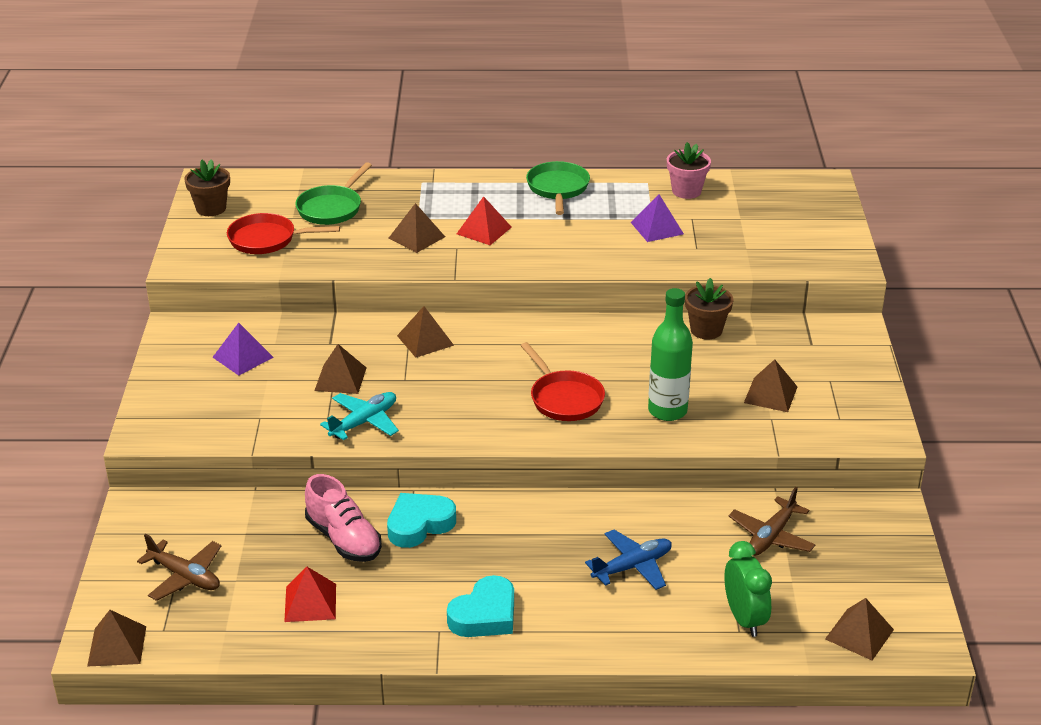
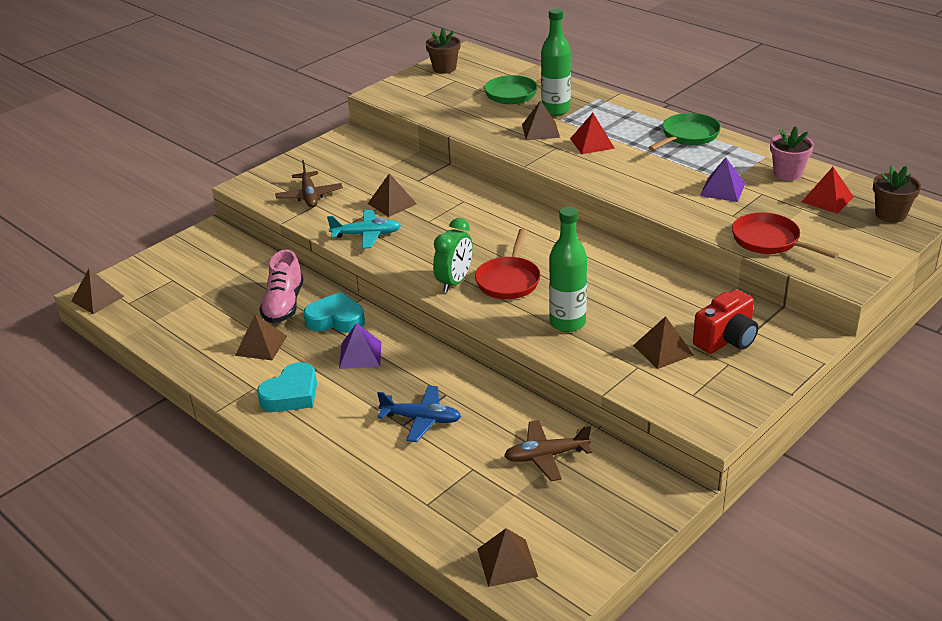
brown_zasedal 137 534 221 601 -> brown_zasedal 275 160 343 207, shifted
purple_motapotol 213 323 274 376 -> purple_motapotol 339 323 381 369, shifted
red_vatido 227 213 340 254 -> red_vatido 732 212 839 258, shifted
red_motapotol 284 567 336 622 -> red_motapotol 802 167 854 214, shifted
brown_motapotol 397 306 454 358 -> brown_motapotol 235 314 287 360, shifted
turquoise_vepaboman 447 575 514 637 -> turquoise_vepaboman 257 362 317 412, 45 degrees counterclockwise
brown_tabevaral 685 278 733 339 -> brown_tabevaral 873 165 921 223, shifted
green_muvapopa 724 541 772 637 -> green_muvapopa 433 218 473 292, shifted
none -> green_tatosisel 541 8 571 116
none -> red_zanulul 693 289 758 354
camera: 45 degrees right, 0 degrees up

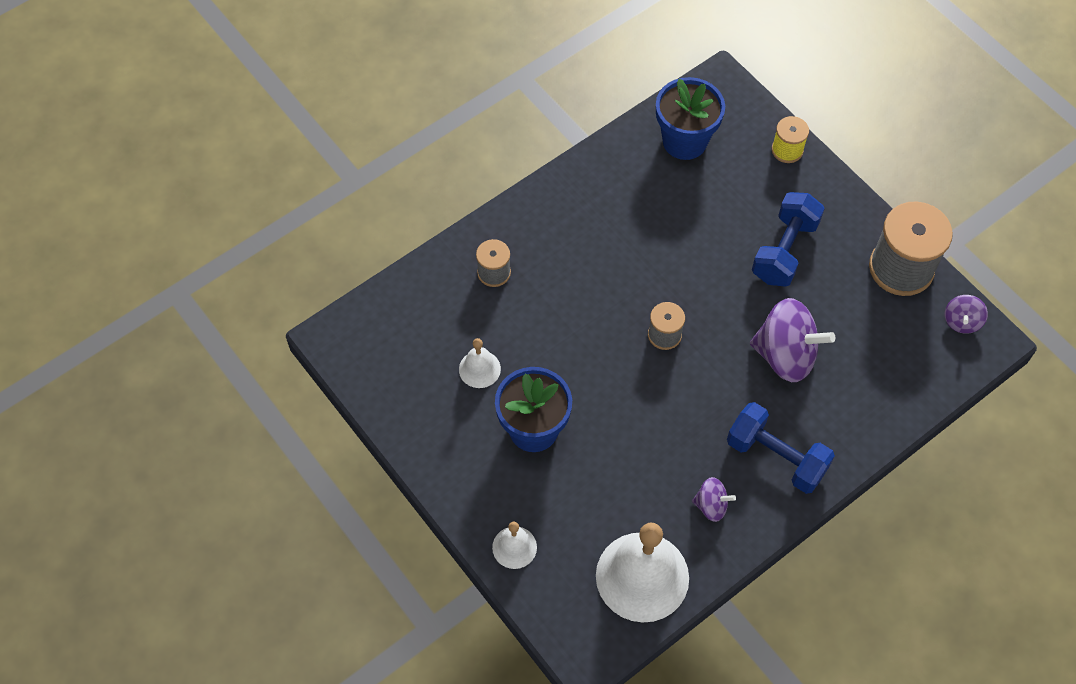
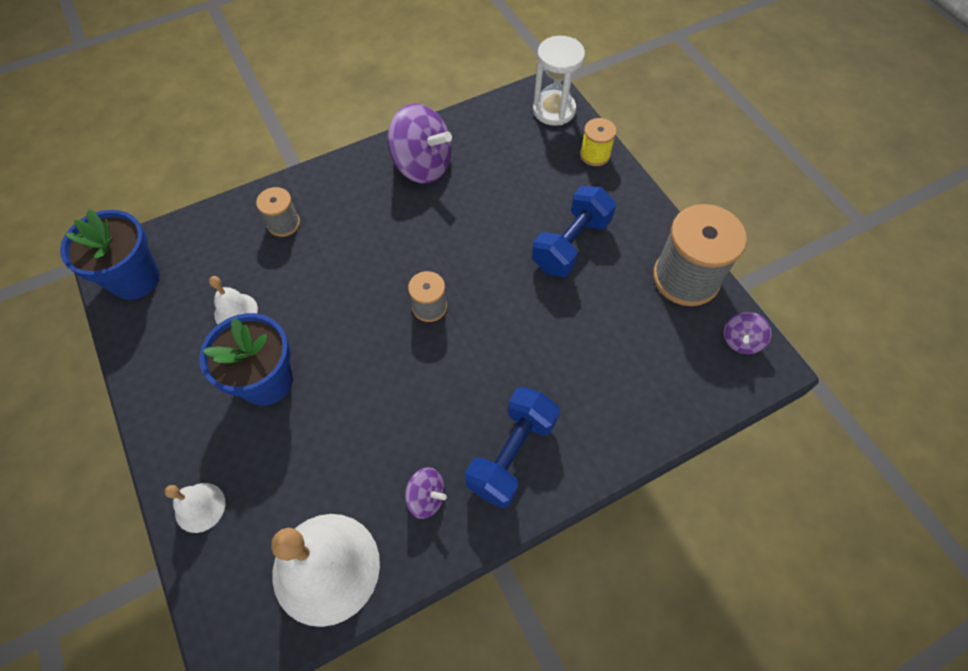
blue_tabevaral 656 77 725 160 -> blue_tabevaral 60 209 160 300, shifted
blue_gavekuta 727 402 835 494 -> blue_gavekuta 465 387 560 508, 75 degrees clockwise
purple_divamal 750 298 835 382 -> purple_divamal 387 103 452 184, shifted
none -> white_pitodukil 533 36 585 126
camera: 10 degrees right, 0 degrees up

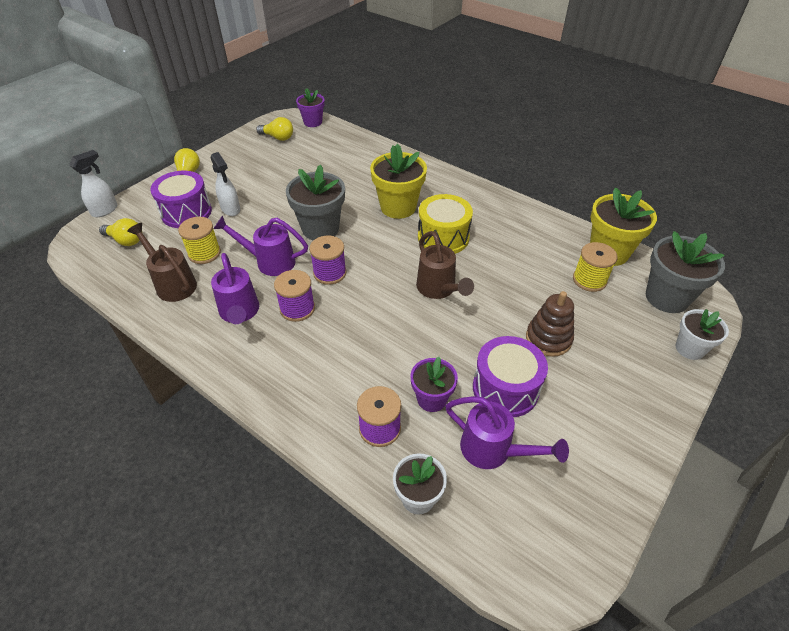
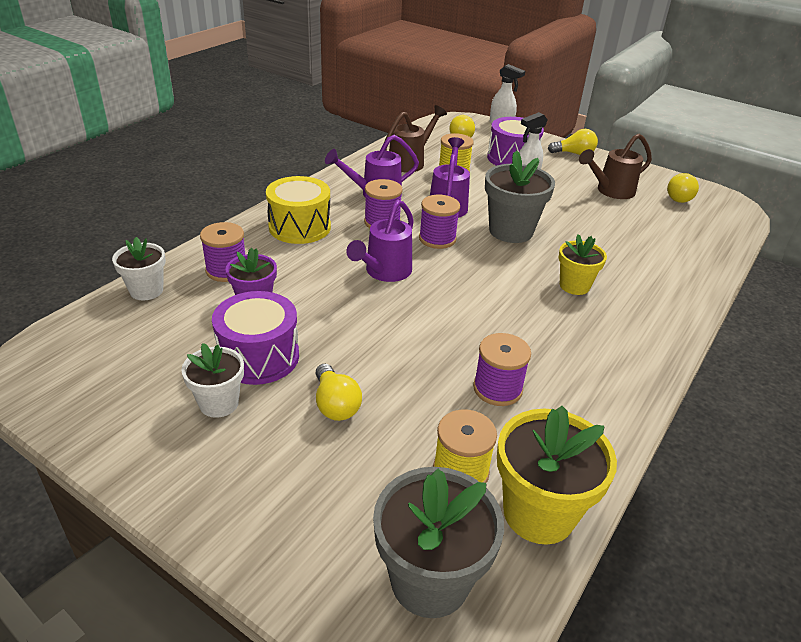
purple_tabevaral 296 88 325 127 -> none
yellow_tabevaral 370 144 427 219 -> yellow_tabevaral 559 234 607 295, x0.61
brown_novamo 416 231 474 299 -> brown_novamo 579 134 652 199, shifted
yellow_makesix 418 194 473 254 -> yellow_makesix 266 176 331 244, shifted
purple_novamo 446 396 569 469 -> purple_novamo 346 200 414 282, shifted
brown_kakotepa 526 291 574 357 -> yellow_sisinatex 316 364 362 421
white_tabevaral 676 309 729 360 -> white_tabevaral 181 343 244 418, shifted
none -> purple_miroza 473 333 531 406
camera: 85 degrees right, 10 degrees down

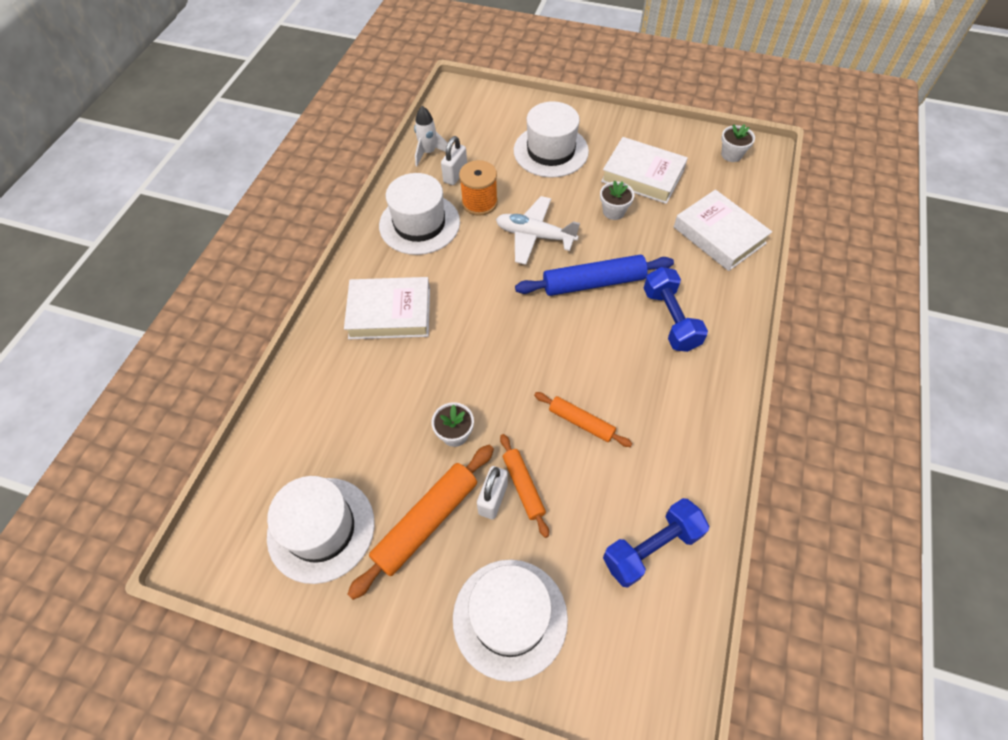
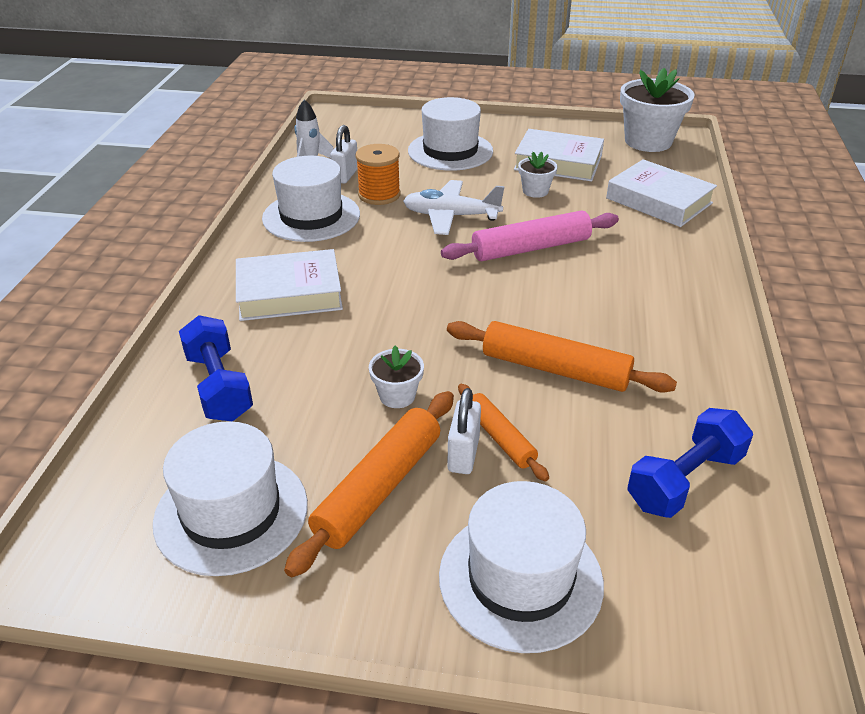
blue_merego 515 255 674 296 -> pink_merego 441 210 619 261
orange_merego 534 392 632 447 -> orange_merego 447 321 677 393, x1.69
blue_gavekuta 644 267 708 352 -> blue_gavekuta 179 315 253 422, shifted
white_tabevaral 721 124 755 162 -> white_tabevaral 620 68 694 152, x2.01
camera: 10 degrees left, 20 degrees down

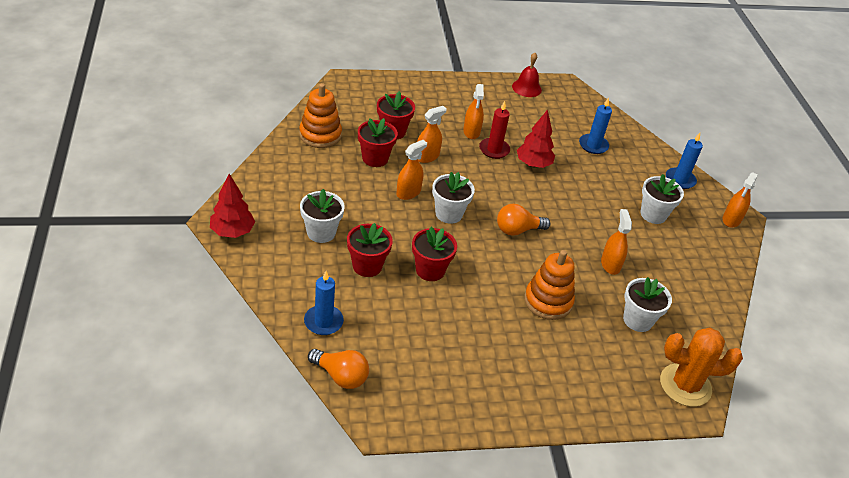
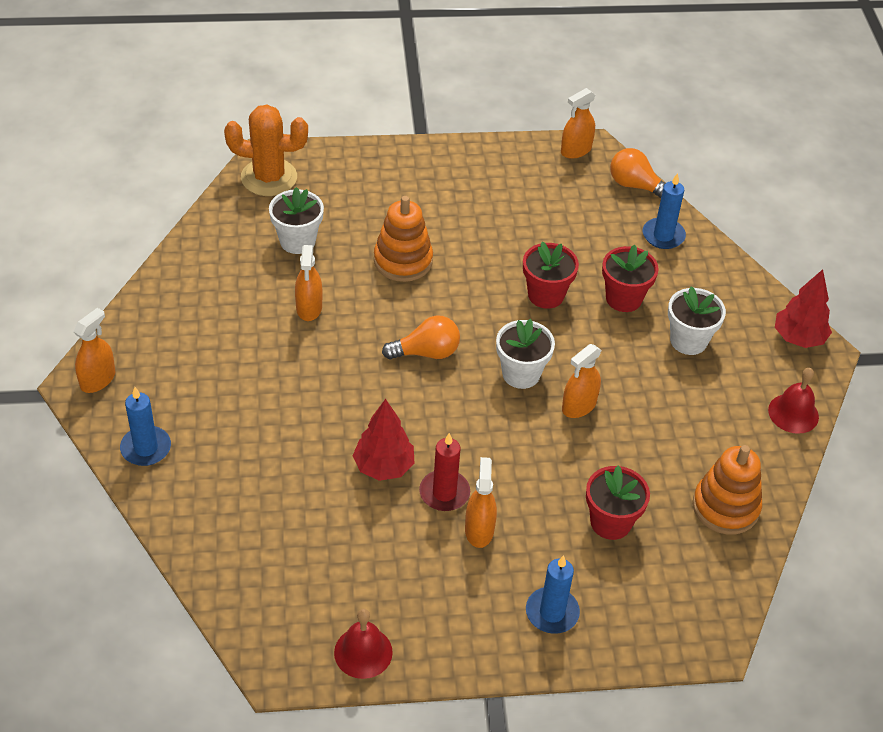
red_tabevaral 358 118 398 167 -> none
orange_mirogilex 417 106 447 163 -> orange_mirogilex 561 88 596 159, shifted
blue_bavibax 579 98 612 154 -> blue_bavibax 526 555 580 634, shifted
white_tabevaral 641 174 684 224 -> none
none -> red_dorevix 768 368 819 434
camera: 175 degrees left, 5 degrees up

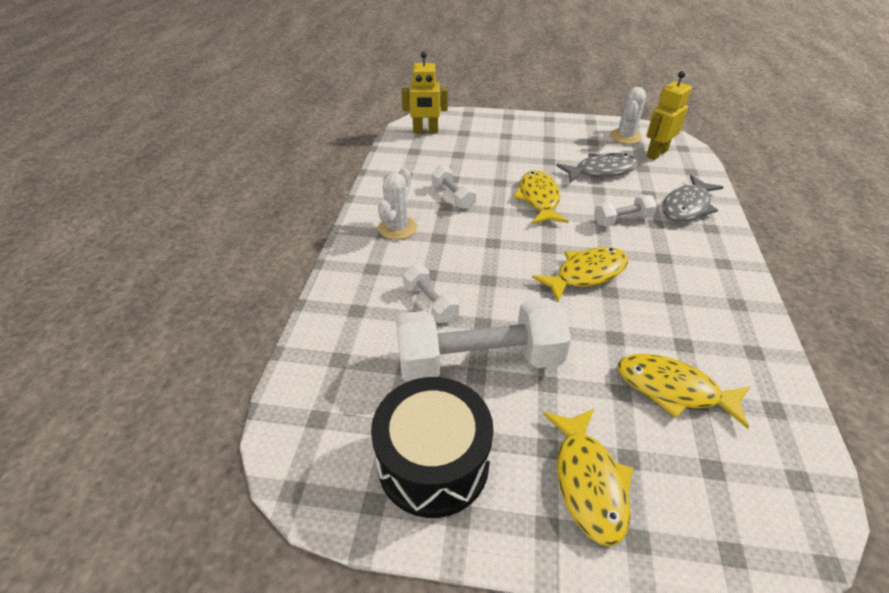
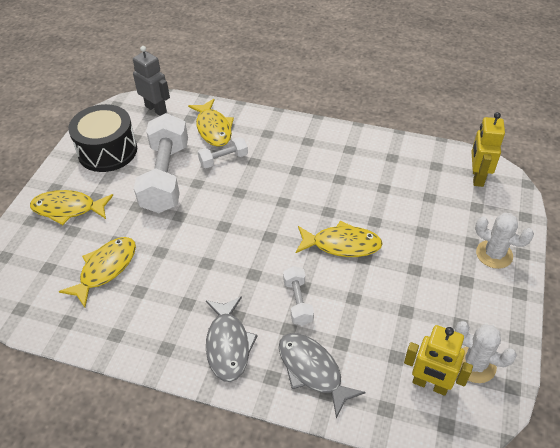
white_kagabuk 378 168 417 240 -> white_kagabuk 475 213 534 269, shifted
white_gavekuta 432 166 476 209 -> none
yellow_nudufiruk 532 247 628 302 -> yellow_nudufiruk 188 99 234 147, shifted
grey_nudufiruk 556 153 639 183 -> grey_nudufiruk 206 296 258 382, shifted
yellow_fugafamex 646 71 692 160 -> yellow_fugafamex 404 325 473 396, 150 degrees clockwise
none -> grey_fugafamex 133 46 170 116
camera: 100 degrees right, 5 degrees up

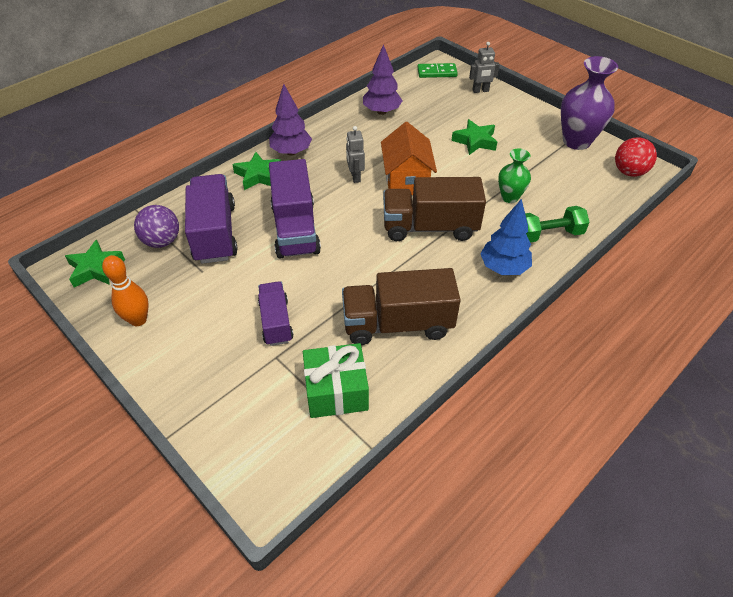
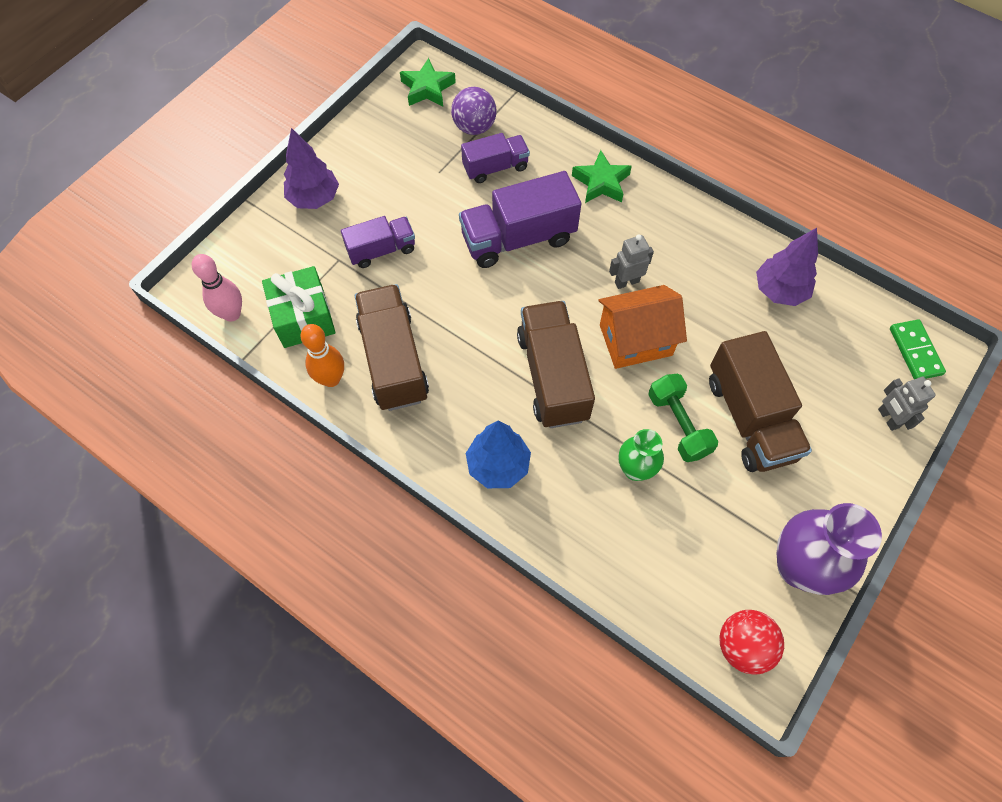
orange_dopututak 102 255 149 326 -> orange_dopututak 301 324 344 387, shifted
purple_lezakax 185 174 238 264 -> purple_lezakax 461 133 530 183, x0.60
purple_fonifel 269 84 312 156 -> purple_fonifel 284 128 339 209, shifted
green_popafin 451 119 497 155 -> brown_lezakax 709 331 812 472
green_gavekuta 525 206 589 242 -> green_gavekuta 648 374 718 462, shifted
none -> pink_dopututak 192 254 242 322
camera: 80 degrees right, 15 degrees up

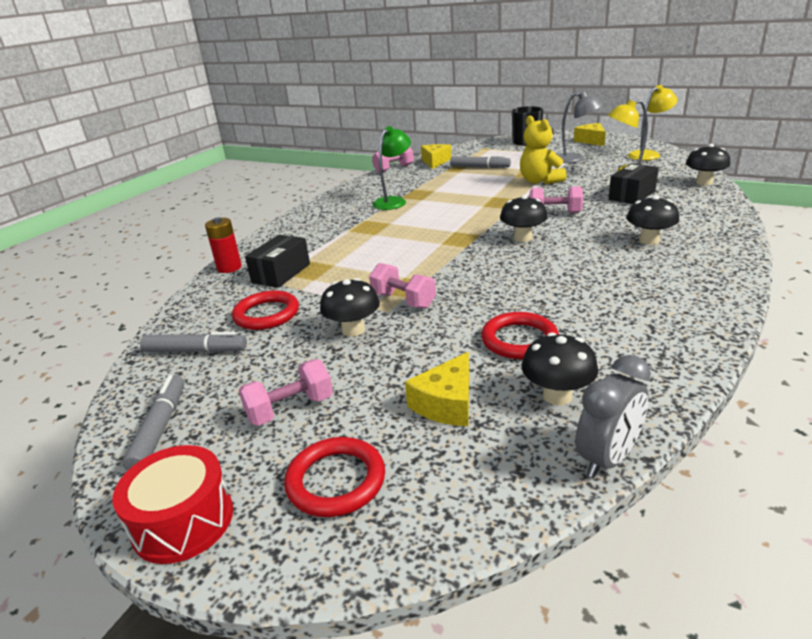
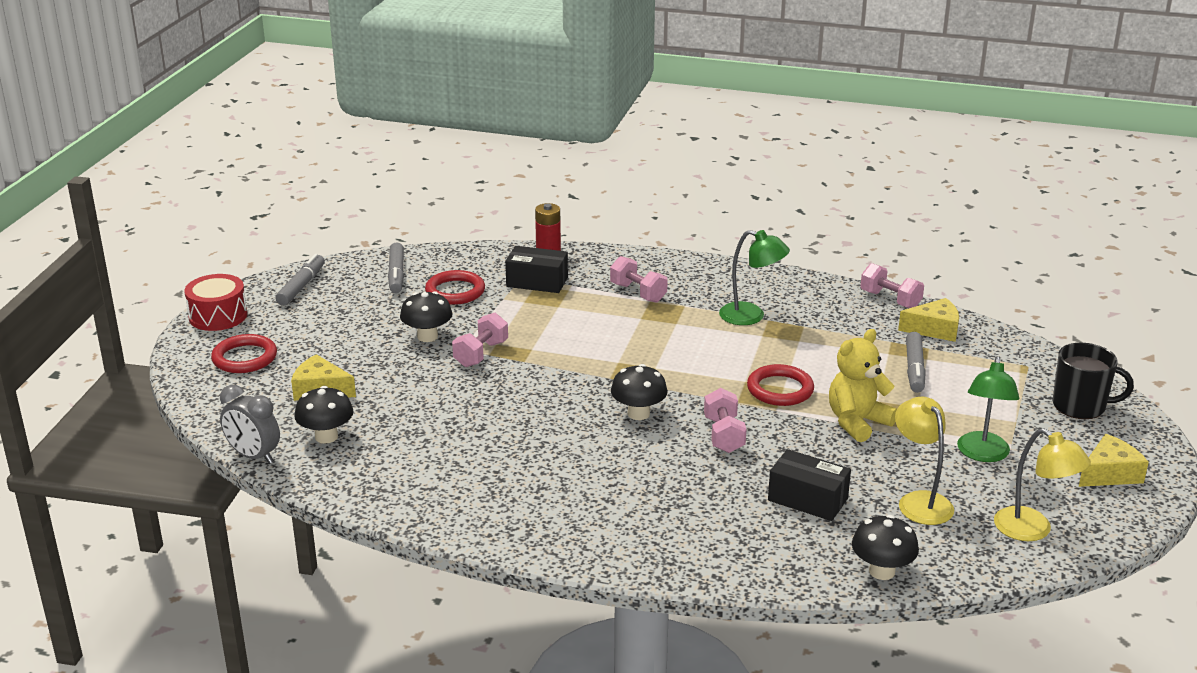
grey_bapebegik 122 375 184 471 -> grey_bapebegik 275 254 325 306, 60 degrees counterclockwise
pink_gavekuta 239 359 333 426 -> pink_gavekuta 610 256 668 303, shifted
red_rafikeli 481 312 559 359 -> red_rafikeli 747 364 814 406, shifted
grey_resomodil 557 92 603 163 -> green_resomodil 957 356 1019 462
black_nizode 627 195 679 245 -> none
camera: 75 degrees right, 0 degrees up

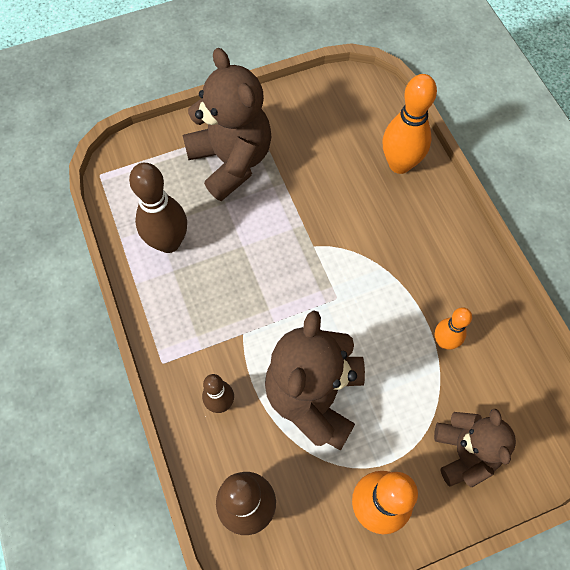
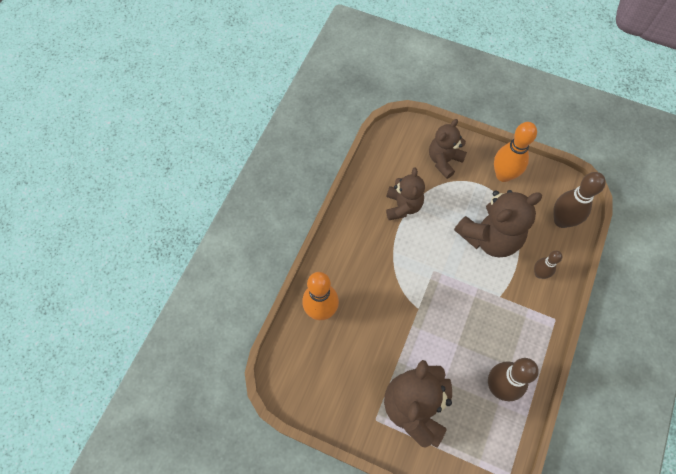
orange_dopututak 434 307 472 349 -> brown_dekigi 386 168 425 220
camera: 135 degrees left, 0 degrees up

